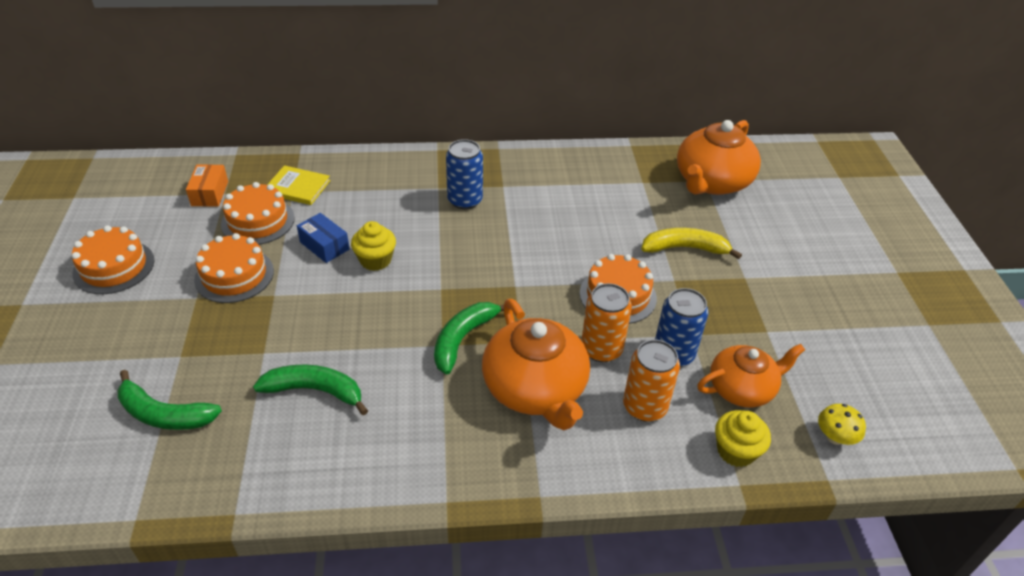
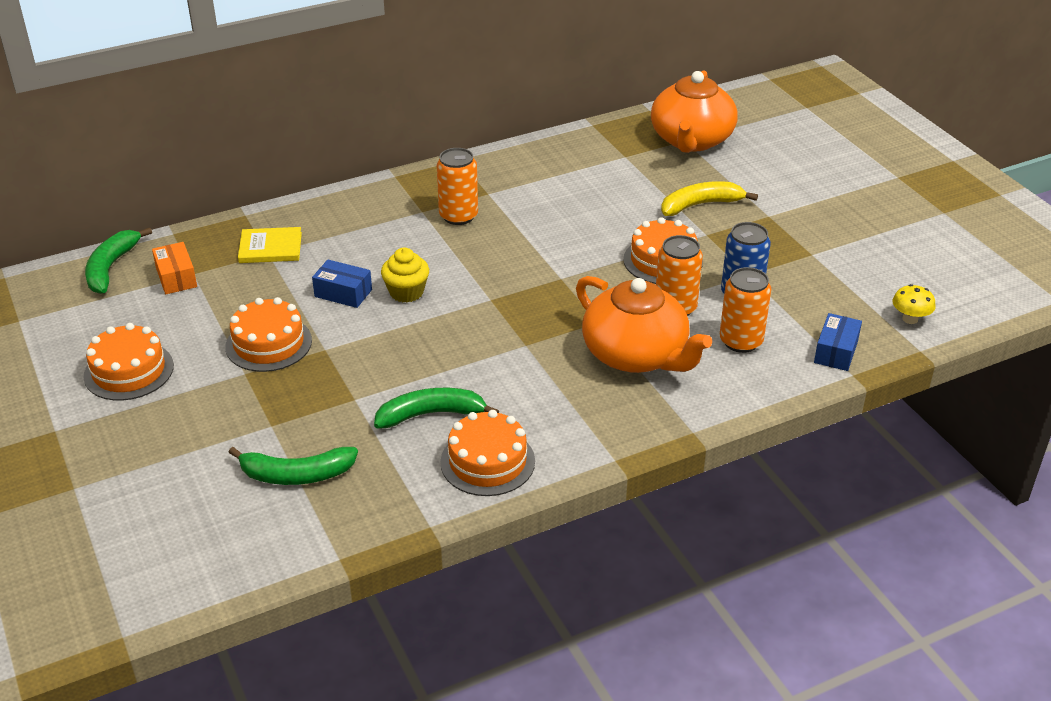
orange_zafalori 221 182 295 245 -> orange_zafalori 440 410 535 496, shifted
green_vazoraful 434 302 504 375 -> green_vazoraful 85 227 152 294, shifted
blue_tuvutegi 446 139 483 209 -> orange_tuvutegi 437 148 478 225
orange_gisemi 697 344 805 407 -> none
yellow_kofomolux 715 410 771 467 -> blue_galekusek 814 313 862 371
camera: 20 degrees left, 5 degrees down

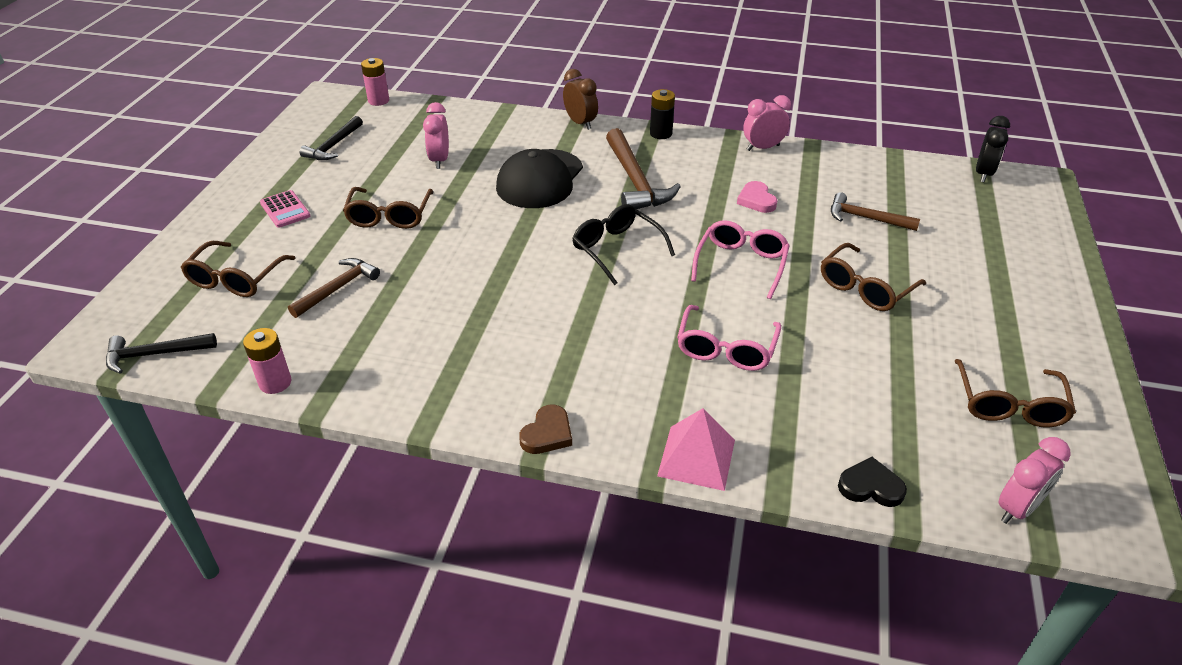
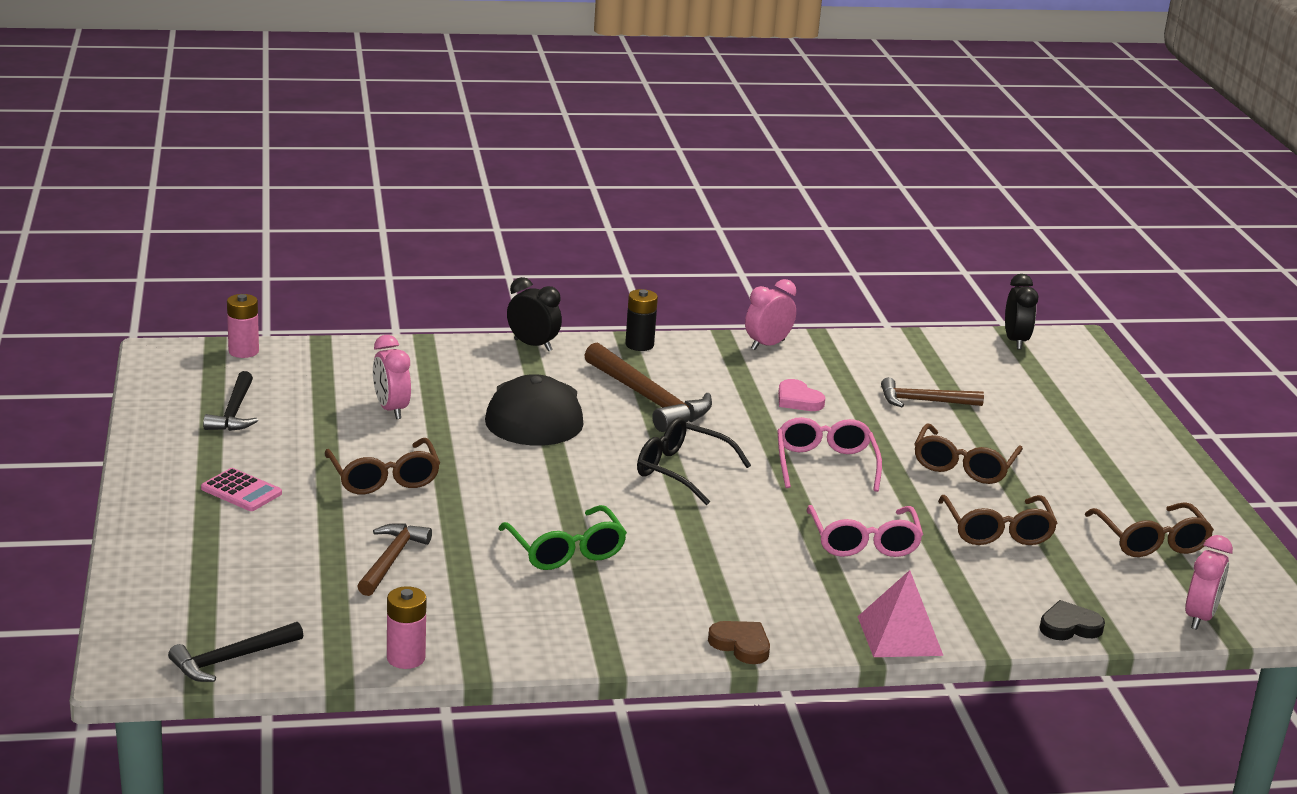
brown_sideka 180 241 295 297 -> brown_sideka 938 495 1058 545, shifted
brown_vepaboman 519 405 572 454 -> brown_vepaboman 708 621 770 664, 60 degrees counterclockwise
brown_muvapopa 563 69 598 130 -> black_muvapopa 507 277 562 351
none -> green_sideka 498 505 627 570
camera: 25 degrees left, 15 degrees down

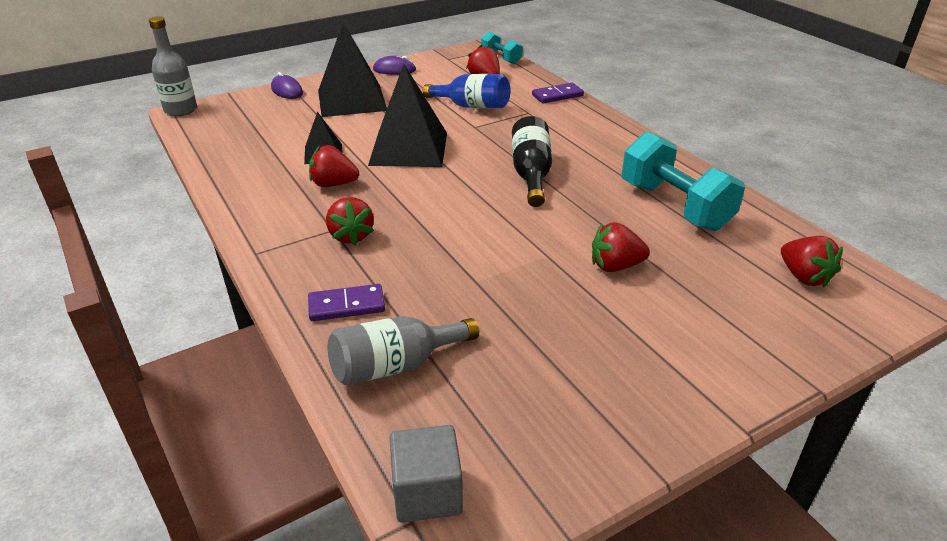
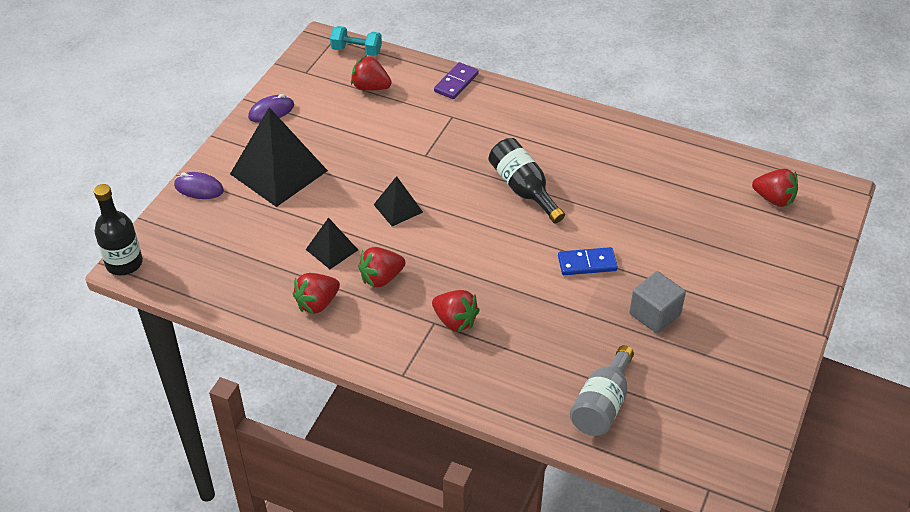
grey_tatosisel 149 16 197 116 -> black_tatosisel 94 184 143 275
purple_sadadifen 308 284 385 321 -> none
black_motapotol 368 64 447 167 -> black_motapotol 374 176 423 226, x0.51
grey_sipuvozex 389 425 463 523 -> grey_sipuvozex 629 271 686 334, shifted
blue_tatosisel 422 74 510 108 -> none
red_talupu 592 222 650 272 -> red_talupu 293 273 340 314, shifted
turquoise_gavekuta 622 131 745 231 -> none
none -> blue_sadadifen 558 247 618 275
camera: 35 degrees left, 10 degrees up

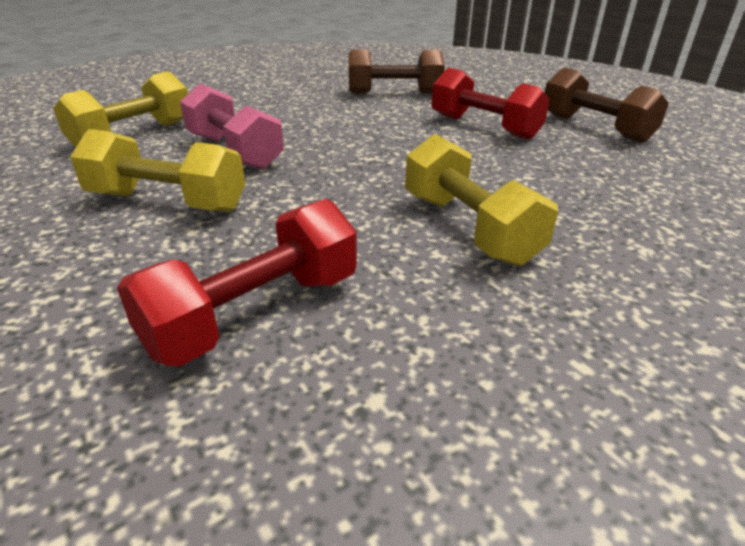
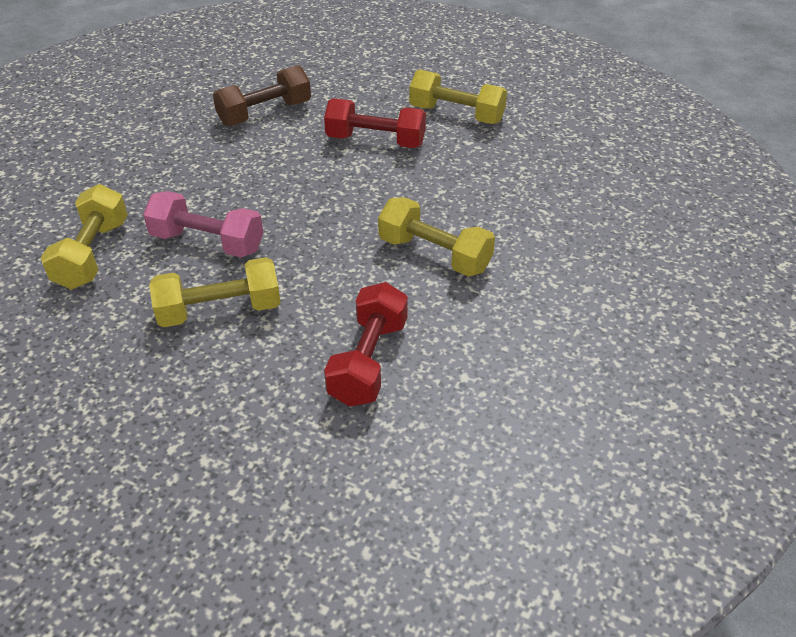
brown_gavekuta 545 67 669 143 -> yellow_gavekuta 409 69 507 124
camera: 30 degrees left, 10 degrees up

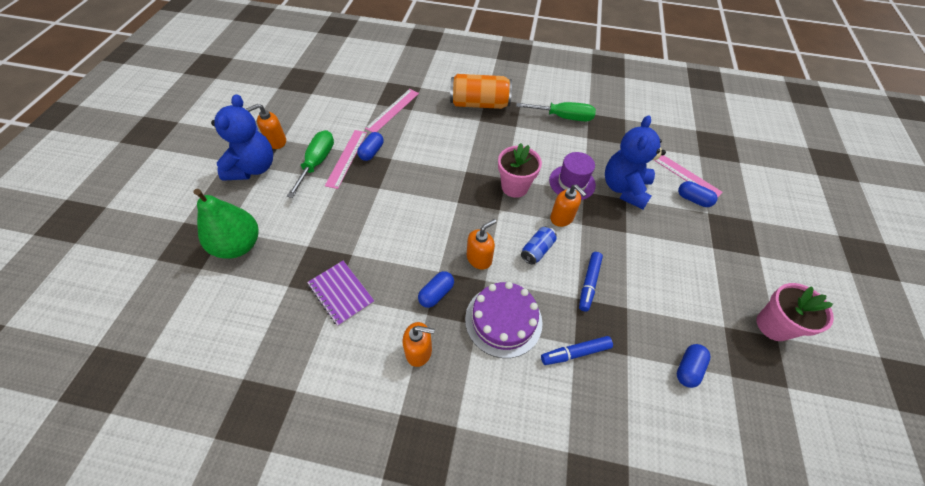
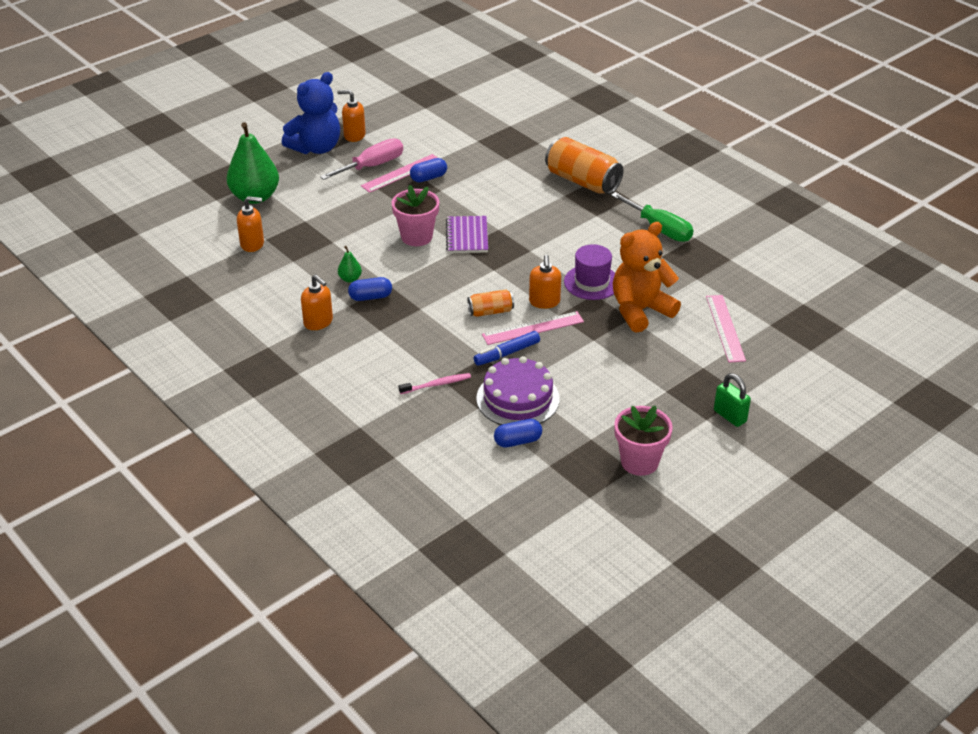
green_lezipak 287 130 334 198 -> pink_lezipak 320 138 403 180
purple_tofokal 307 261 374 327 -> purple_tofokal 446 216 488 253, shifted
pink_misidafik 365 89 419 132 -> pink_misidafik 482 311 584 345, shifted
purple_zafalori 465 282 542 358 -> purple_zafalori 476 356 560 425, shifted
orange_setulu 467 219 496 270 -> orange_setulu 237 196 264 252, shifted
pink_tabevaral 498 143 542 198 -> pink_tabevaral 392 185 439 246, shifted
blue_tuvutegi 521 226 557 265 -> orange_tuvutegi 467 289 514 317
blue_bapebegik 541 336 613 365 -> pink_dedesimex 399 373 471 394
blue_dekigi 605 115 666 210 -> orange_dekigi 613 222 681 333
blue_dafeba 678 181 717 207 -> none
none -> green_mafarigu 338 246 362 283
none -> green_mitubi 714 373 751 427
camera: 40 degrees right, 15 degrees down

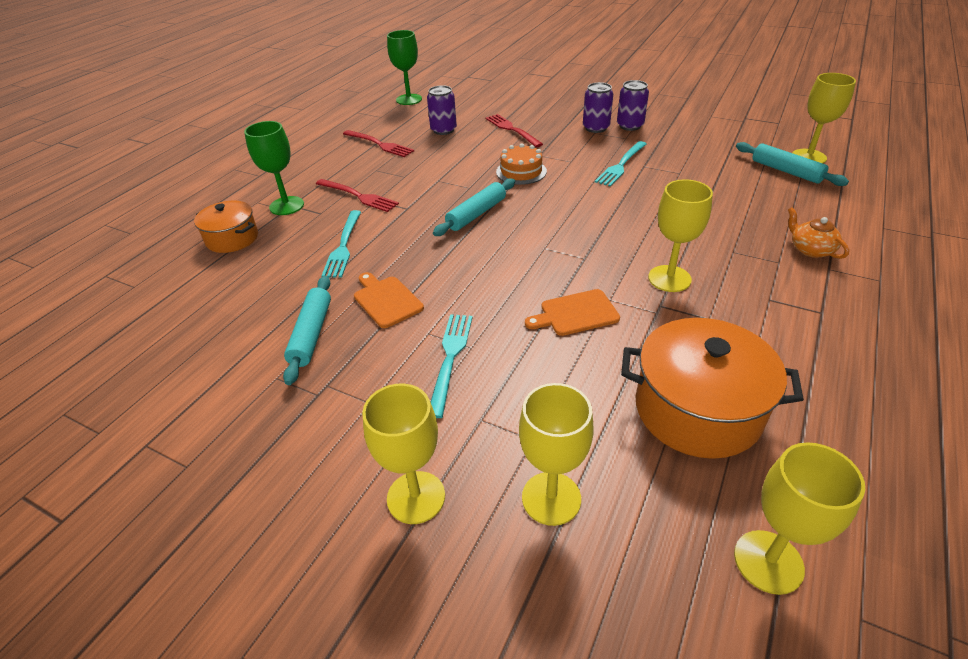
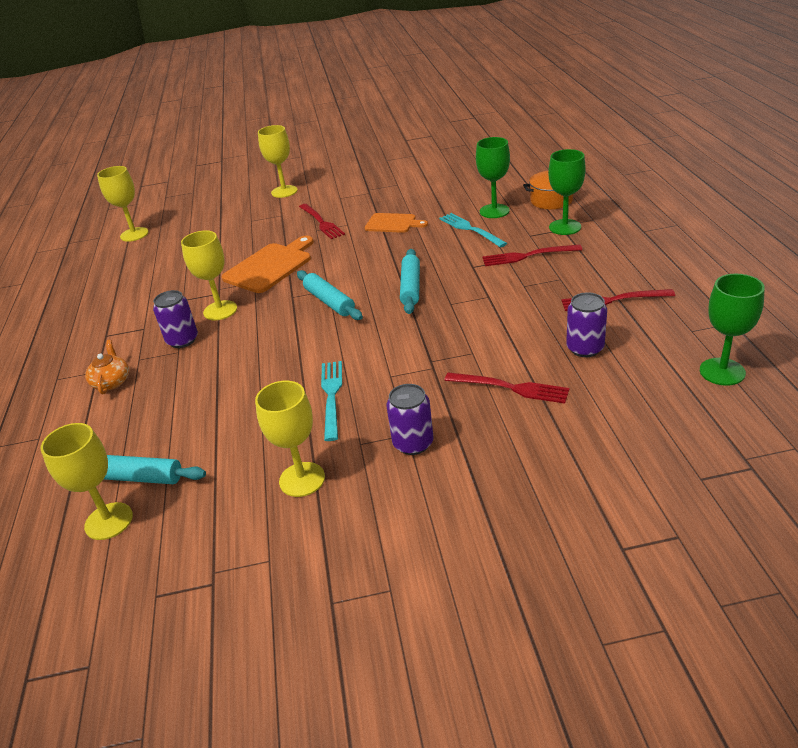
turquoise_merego 283 276 331 385 -> turquoise_merego 297 270 363 320, shifted
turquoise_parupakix 431 314 473 418 -> red_parupakix 299 204 345 239
orange_zafalori 496 143 547 185 -> none
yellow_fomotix 519 383 594 526 -> yellow_fomotix 255 381 325 497, shifted
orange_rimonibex 525 289 620 336 -> orange_rimonibex 222 236 313 293, x1.60
purple_tuvutegi 617 80 649 131 -> purple_tuvutegi 153 290 198 348, shifted
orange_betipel 621 318 804 459 -> none
orange_gisemi 788 207 849 259 -> orange_gisemi 85 340 129 394, 120 degrees counterclockwise
none -> green_fomotix 476 137 510 218
camera: 145 degrees right, 5 degrees down

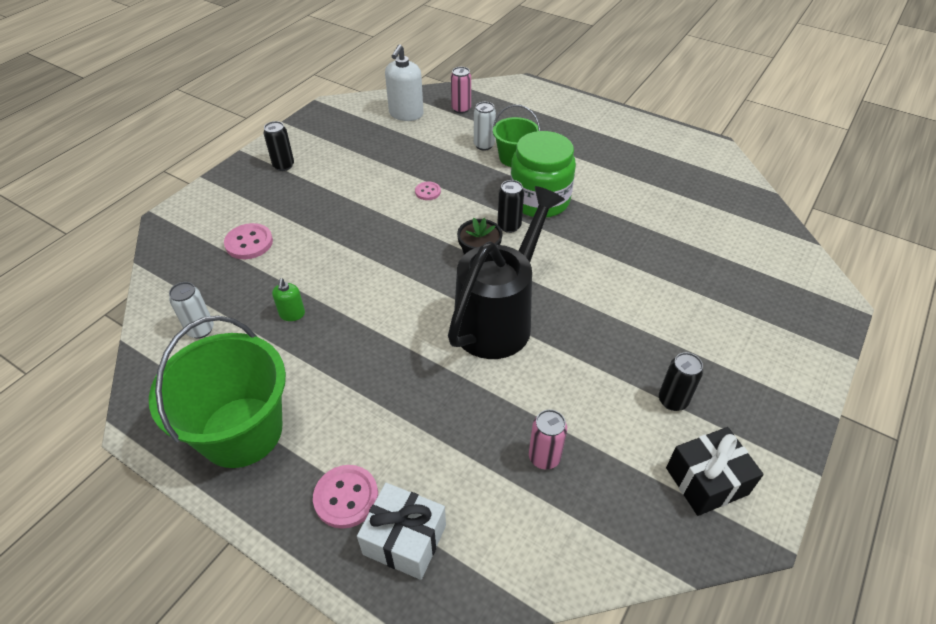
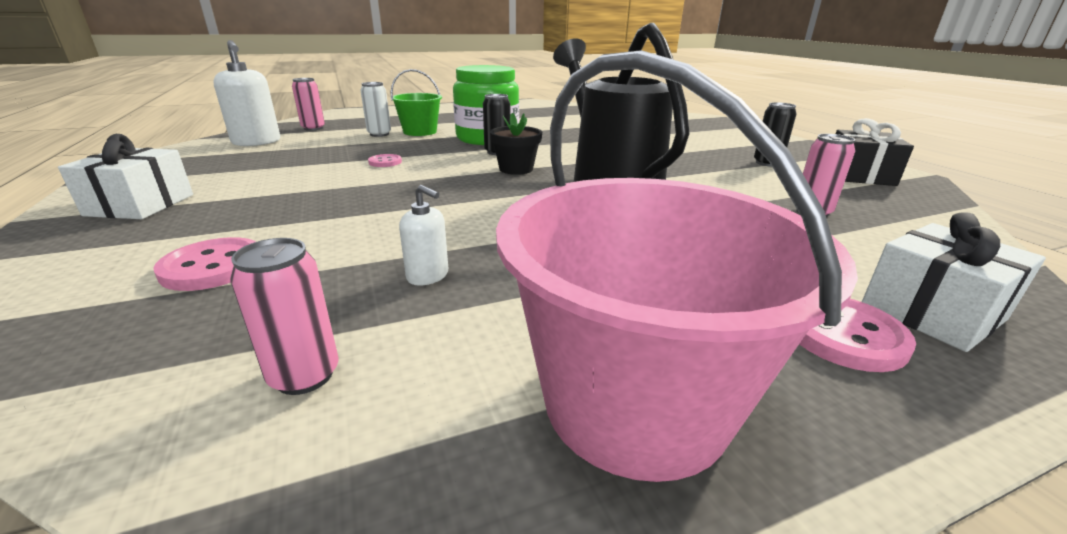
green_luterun 149 316 286 468 -> pink_luterun 496 50 858 482
white_tuvutegi 169 282 214 339 -> pink_tuvutegi 230 238 338 395
black_tuvutegi 263 121 294 171 -> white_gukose 58 134 193 219
green_setulu 272 278 305 321 -> white_setulu 399 185 448 286
camera: 55 degrees left, 20 degrees down

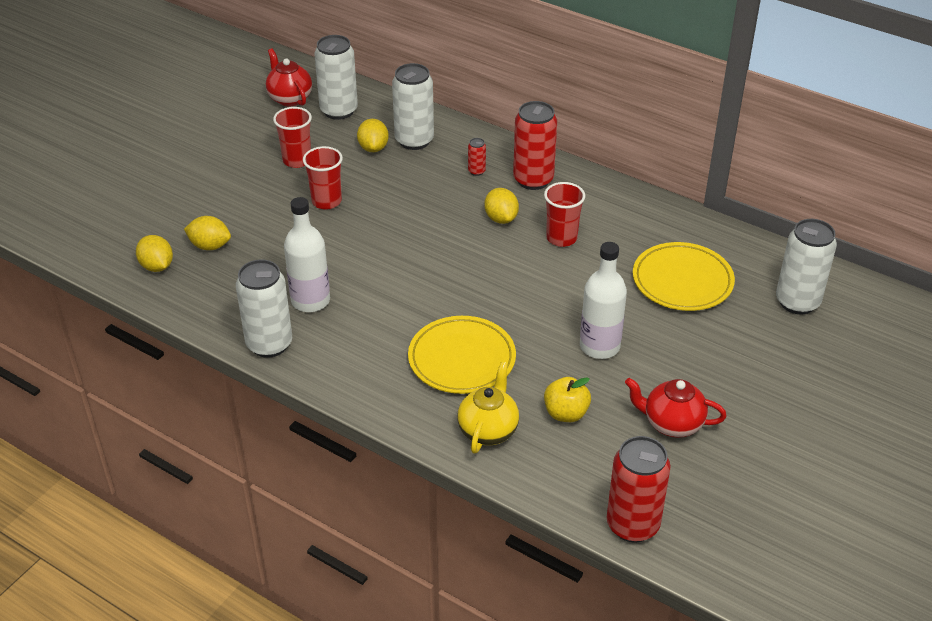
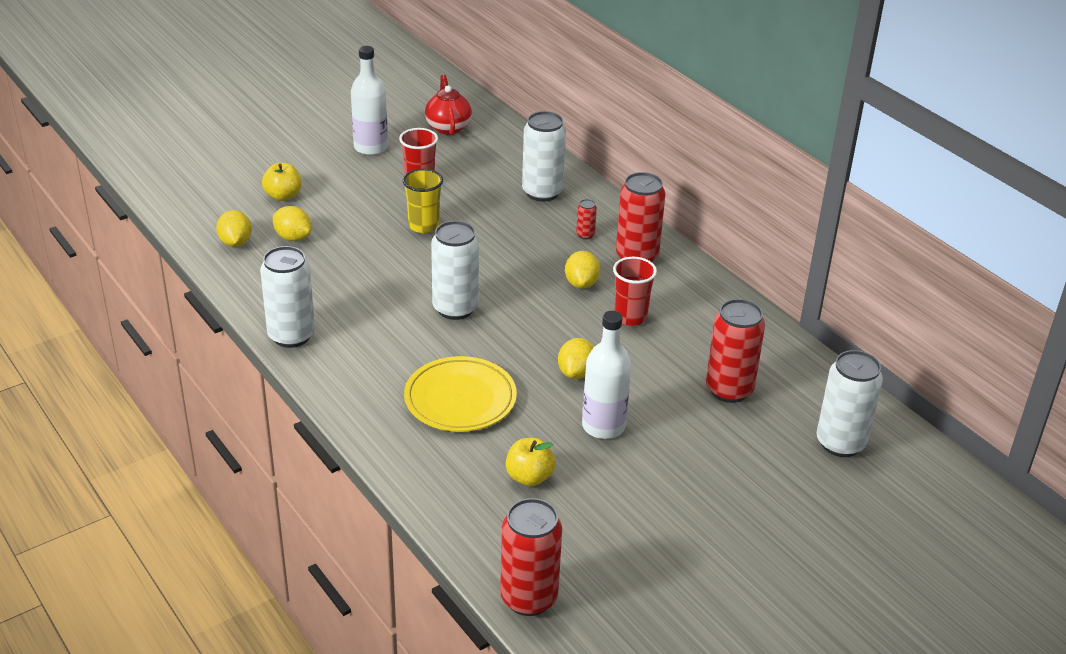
white_tatosisel 284 197 330 312 -> white_tatosisel 351 46 388 155, shifted
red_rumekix 303 146 343 209 -> yellow_rumekix 403 169 443 233
white_tuvutegi 314 35 358 120 -> white_tuvutegi 431 221 479 320, shifted
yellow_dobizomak 357 119 389 152 -> yellow_dobizomak 558 338 594 379, shifted
yellow_gisemi 457 362 519 454 -> none
red_gisemi 625 378 727 438 -> none
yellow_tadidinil 633 242 735 311 -> red_tuvutegi 706 299 765 403
none -> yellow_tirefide 262 163 302 201
camera: 20 degrees right, 5 degrees down

